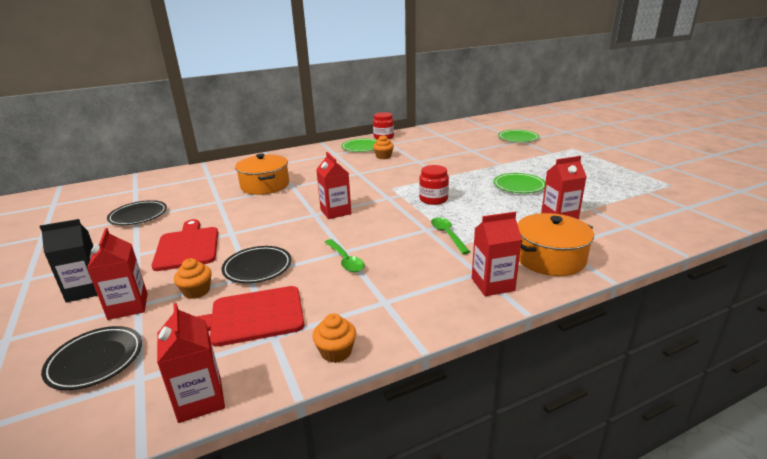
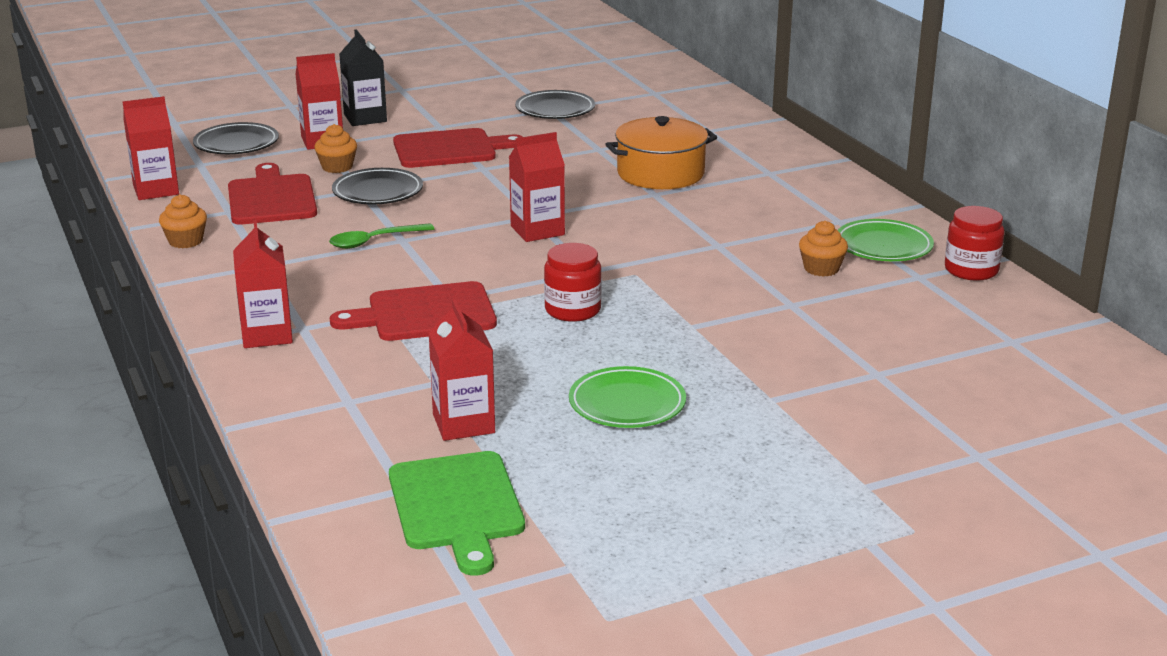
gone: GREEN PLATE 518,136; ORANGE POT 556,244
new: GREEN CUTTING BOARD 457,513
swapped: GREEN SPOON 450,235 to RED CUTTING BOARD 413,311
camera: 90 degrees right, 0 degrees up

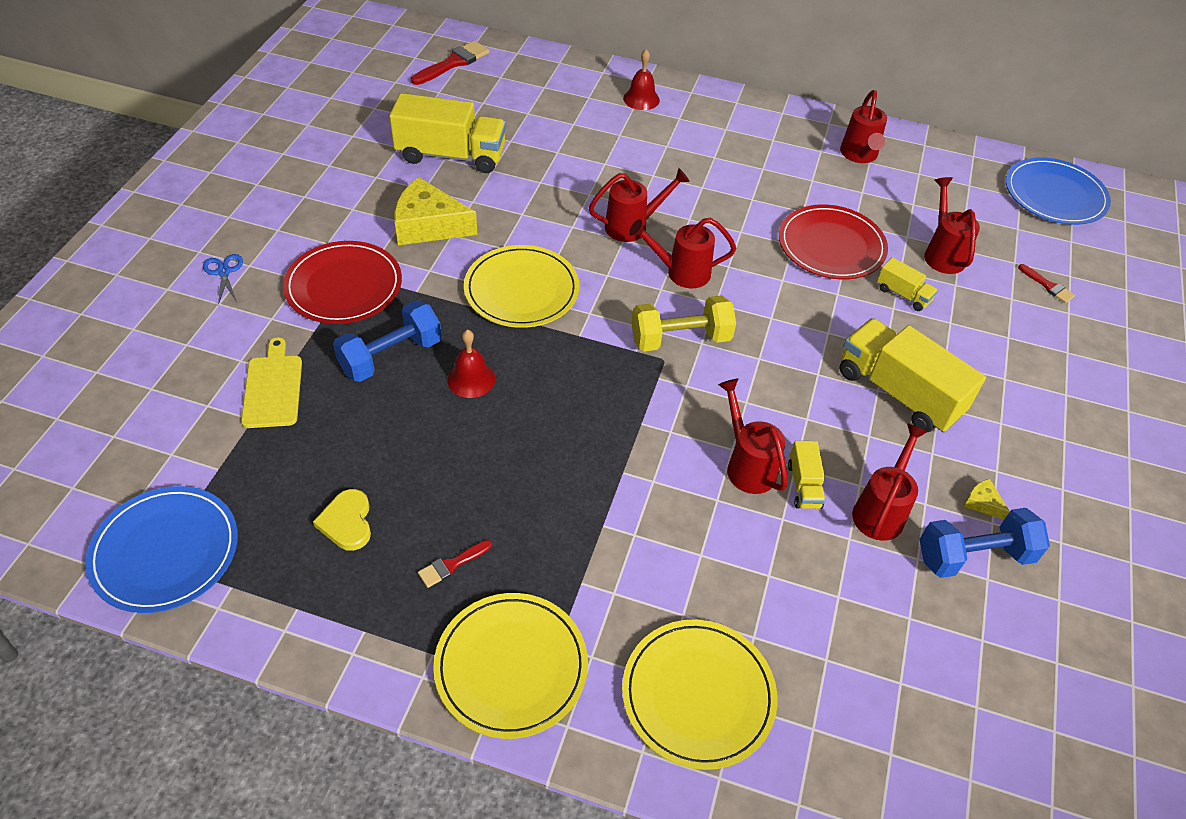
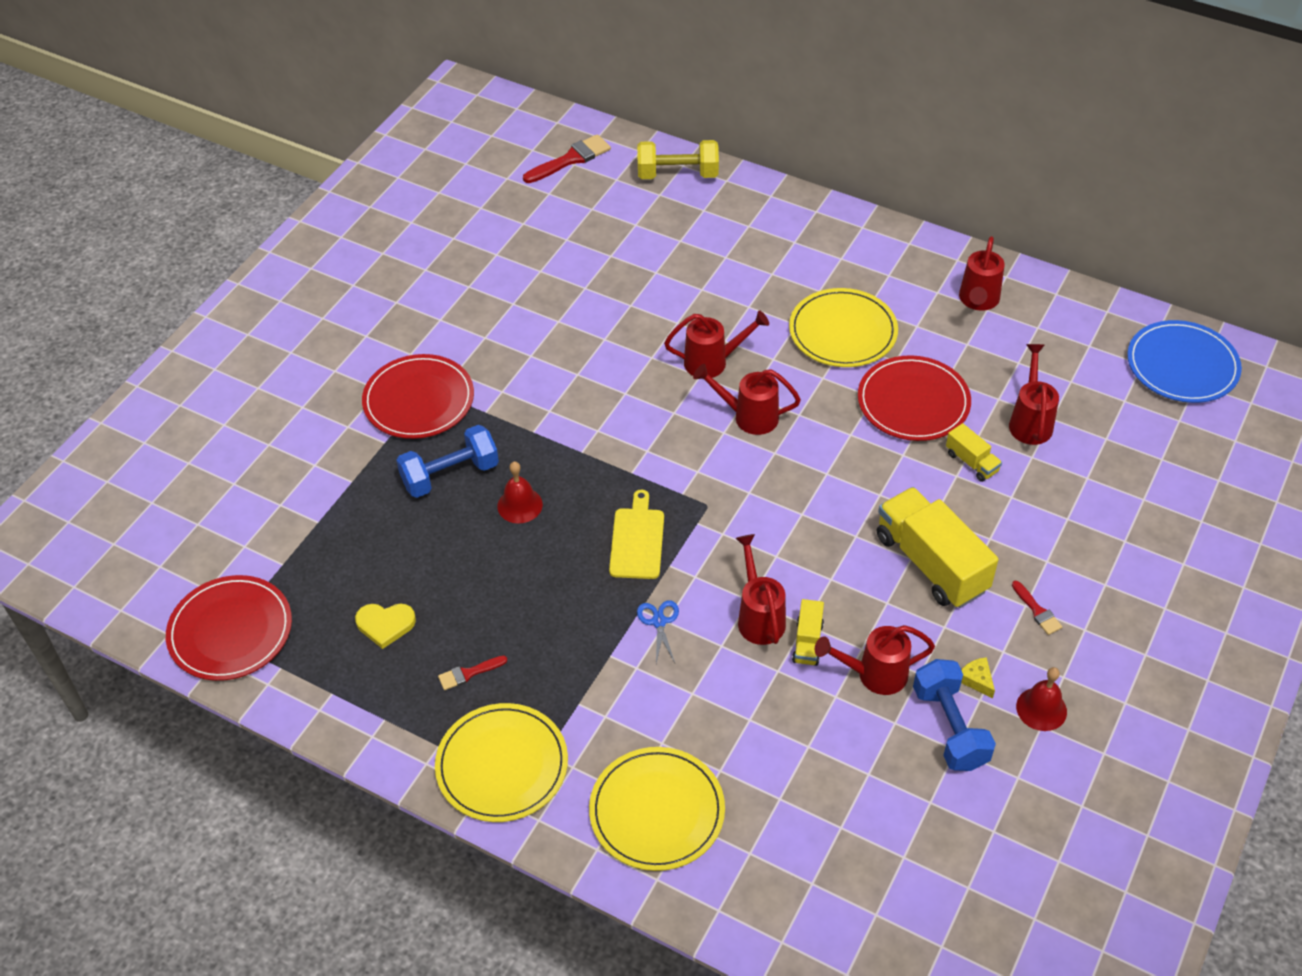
gone: YELLOW TRUCK 447,133; YELLOW CHEESE 435,211
shifted: YELLOW CUTTING BOARD 271,382 to 636,534; YELLOW DUMBBELL 683,323 to 678,159; BLUE SCISSORS 223,279 to 658,631; YELLOW PLATE 522,286 to 843,327; RED BRUSH 1046,283 to 1037,608; RED BELL 641,79 to 1041,699
repainted: BLUE PLATE 162,549 to RED PLATE 229,628
rotated: YELLOW HEART 342,520 = 385,626 90 degrees counterclockwise; RED WATERING CAN 890,482 = 875,660 135 degrees counterclockwise; BLUE DUMBBELL 984,543 = 954,715 75 degrees clockwise
camera: 15 degrees right, 0 degrees up

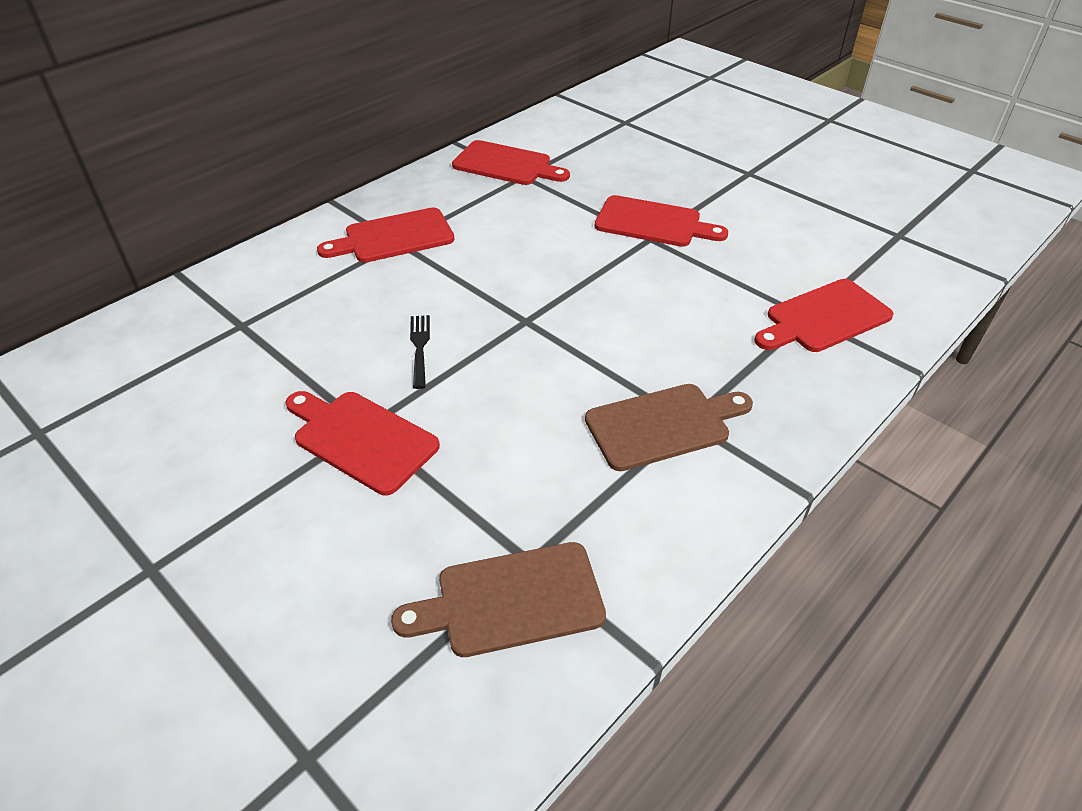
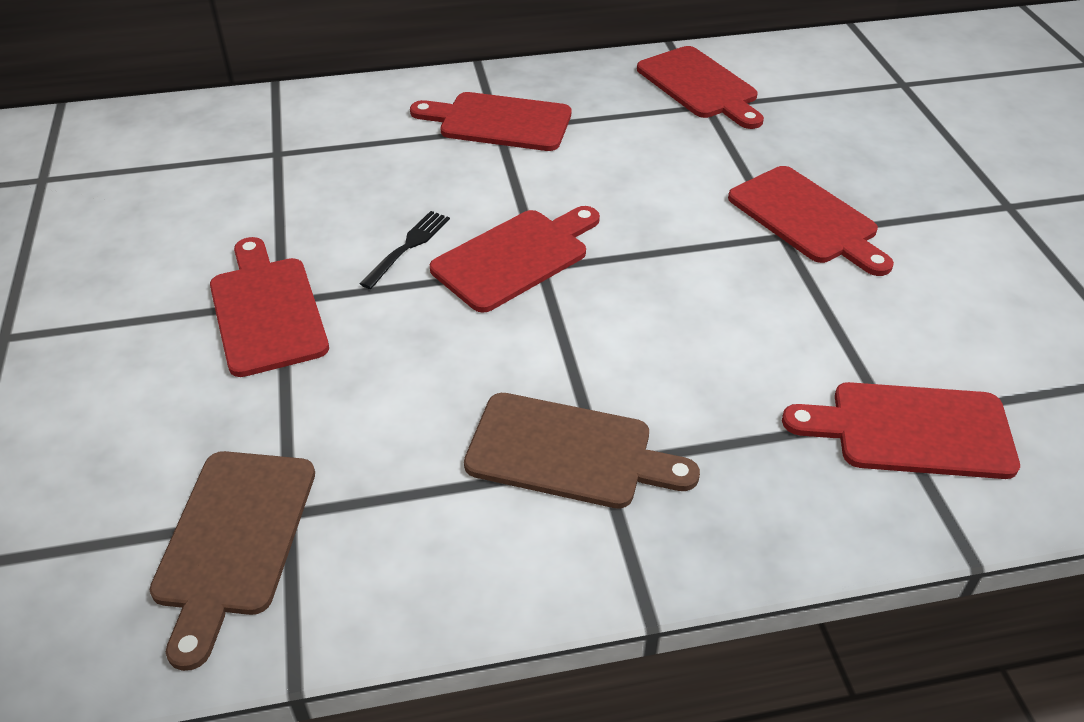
new: RED CUTTING BOARD 515,259
rotated: BROWN CUTTING BOARD 498,599 = 232,561 105 degrees counterclockwise
camera: 35 degrees right, 0 degrees up

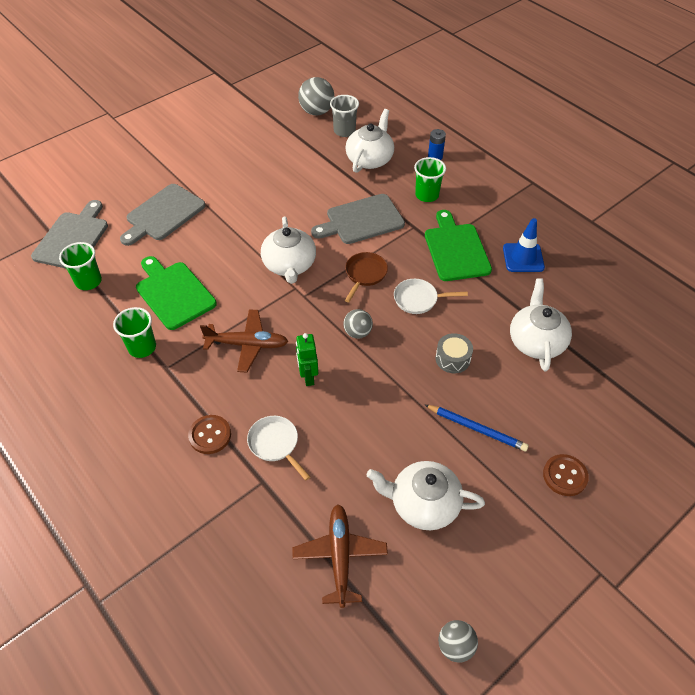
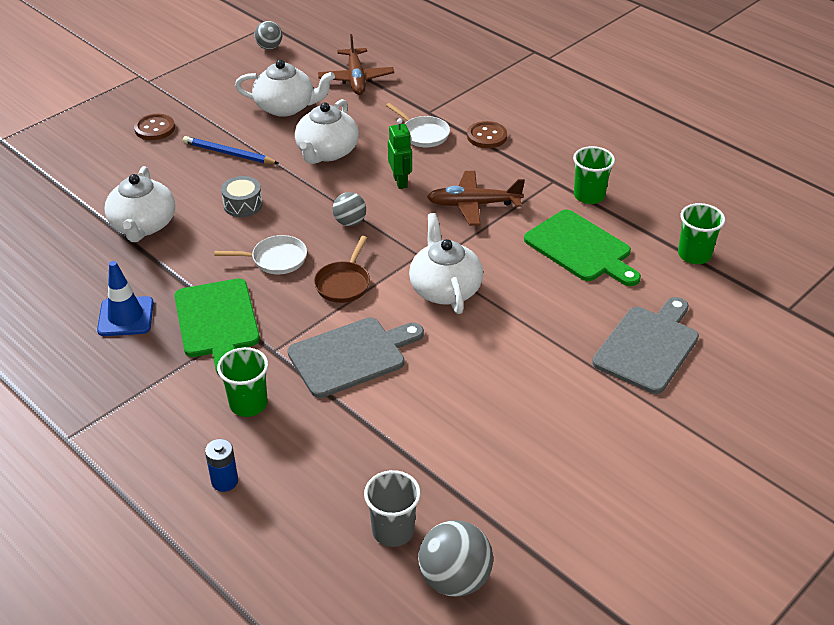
gone: GREY CUTTING BOARD 69,234
shifted: WHITE TEAPOT 369,141 to 327,131
camera: 175 degrees right, 10 degrees down

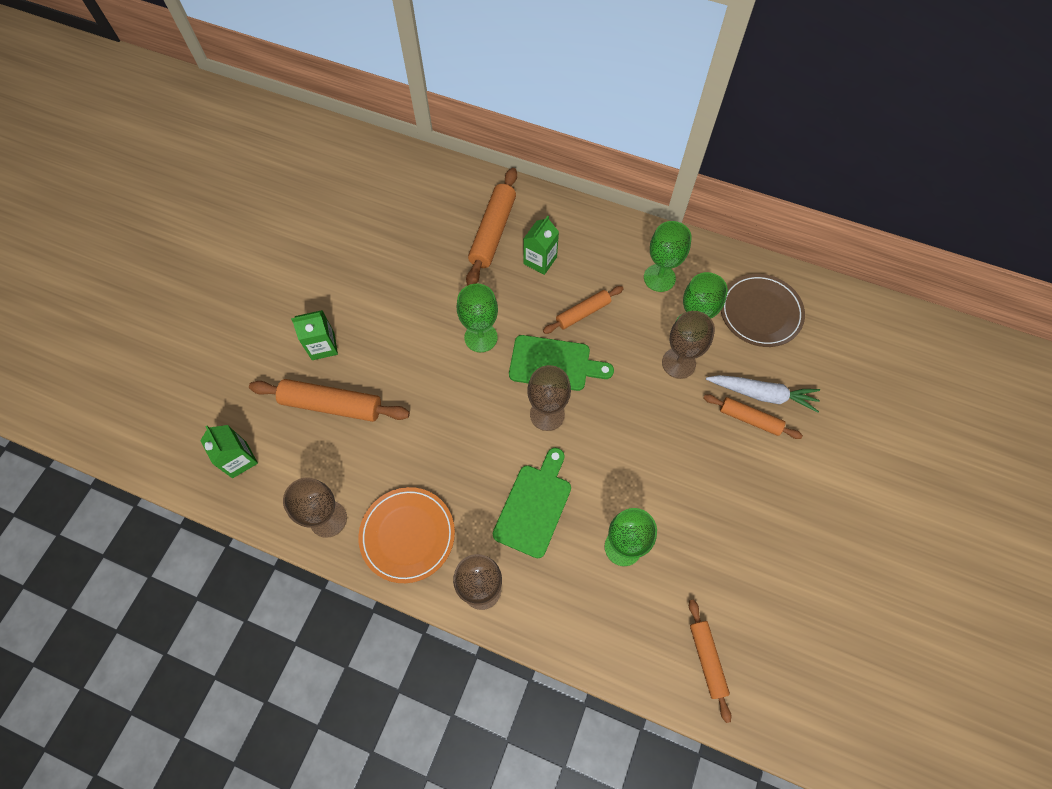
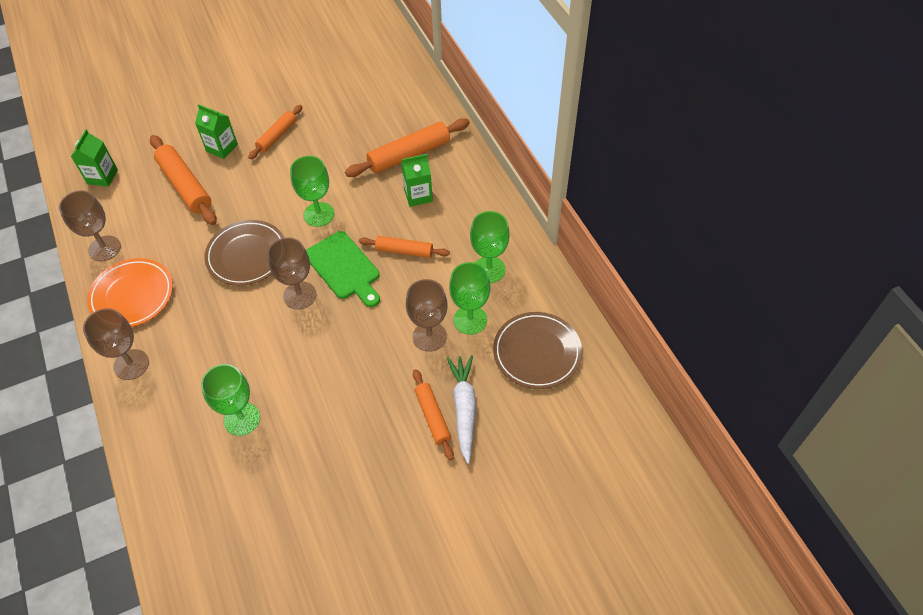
gone: GREEN CUTTING BOARD 532,503
new: BROWN PLATE 244,253
shifted: ORANGE ROLLING PIN 710,661 to 275,132
rotated: WHITE CARROT 763,394 = 461,409 150 degrees counterclockwise
camera: 45 degrees right, 10 degrees down

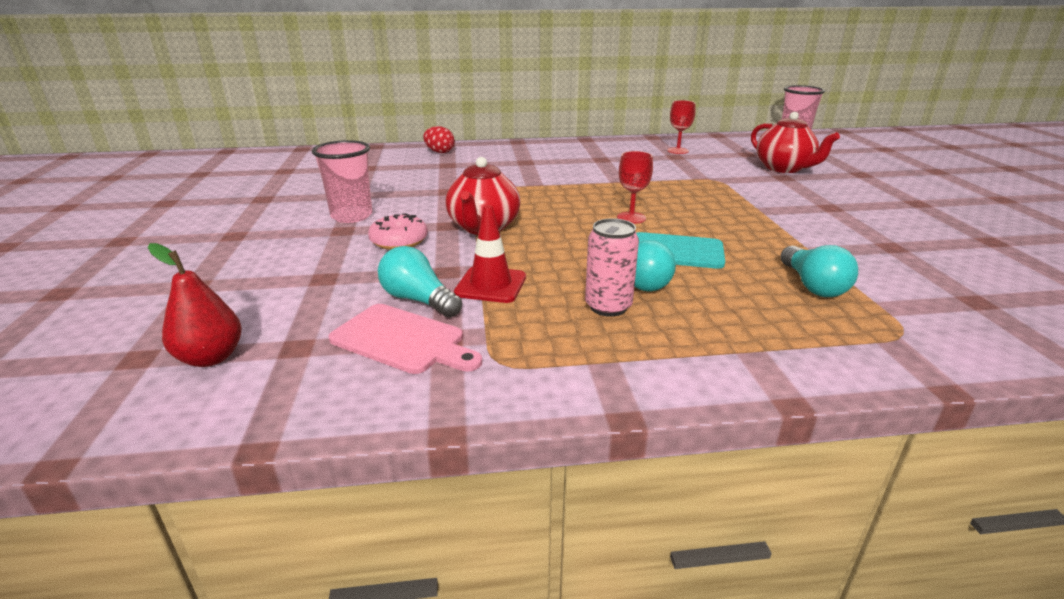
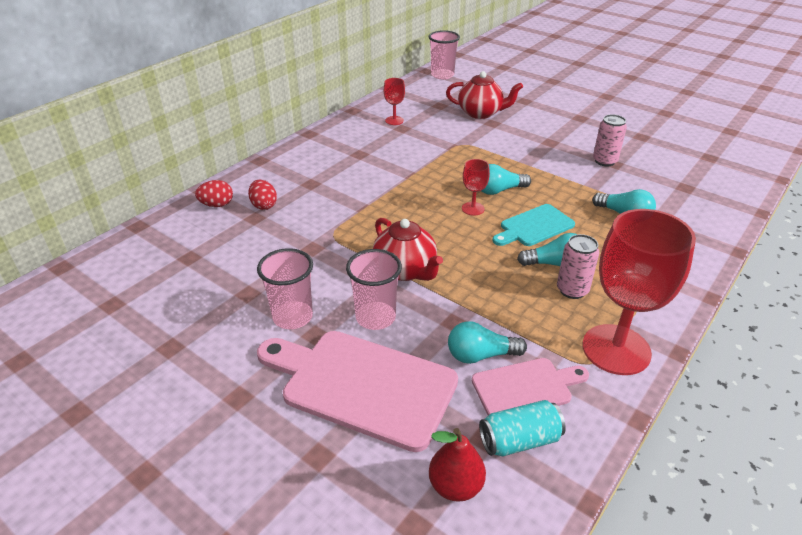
gone: RED TRAFFIC CONE 490,254
new: RED EGG 262,195; PINK CUTTING BOARD 357,391; TURQUOISE CAN 522,428; TURQUOISE LIGHT BULB 506,179; RED GOBLET 639,292; PINK CAN 610,140
swapped: PINK DONUT 398,231 to PINK CUP 374,289
camera: 45 degrees left, 10 degrees up

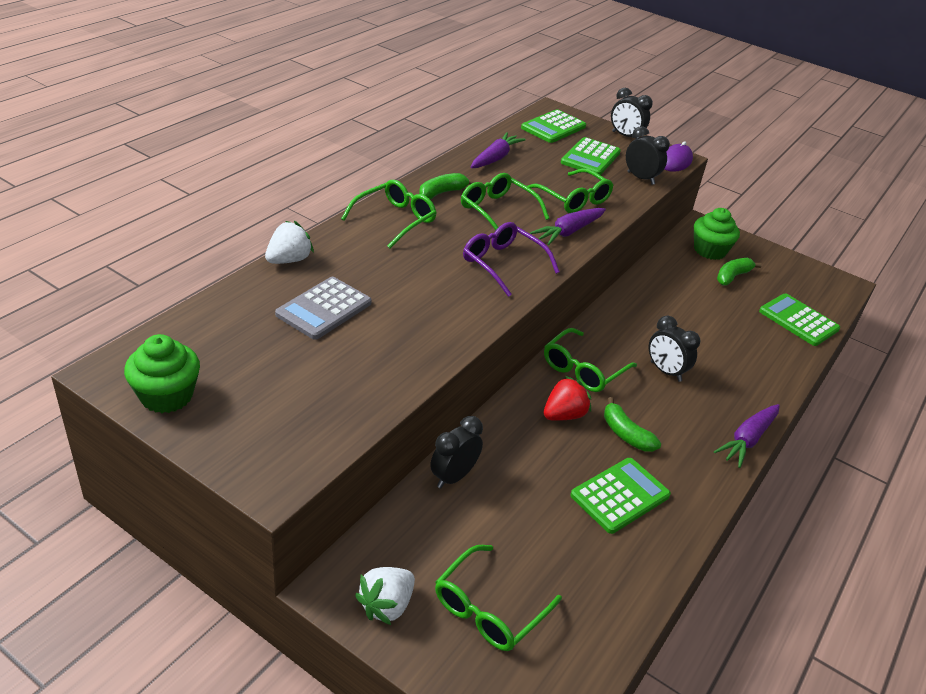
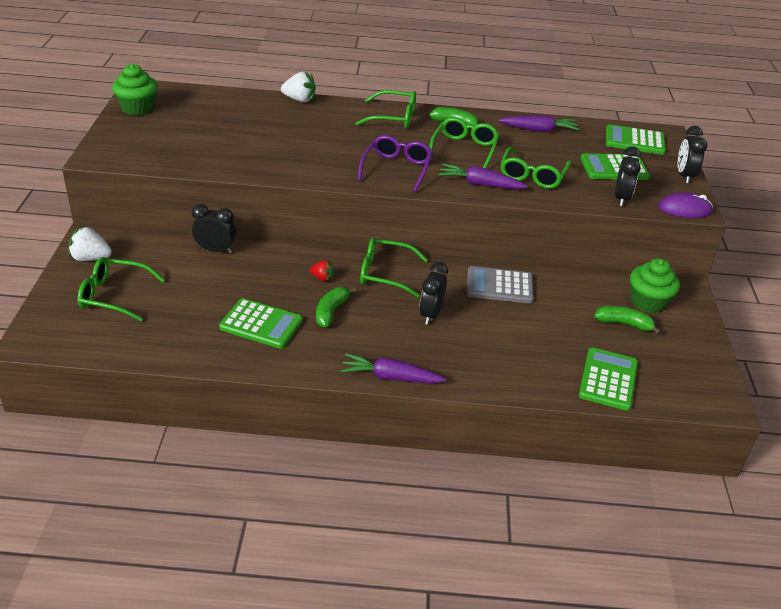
shifted: GREY CALCULATOR 323,308 to 500,285
scaled: RED STRAWBERRY 567,398 = 322,270 x0.61
camera: 60 degrees right, 0 degrees up

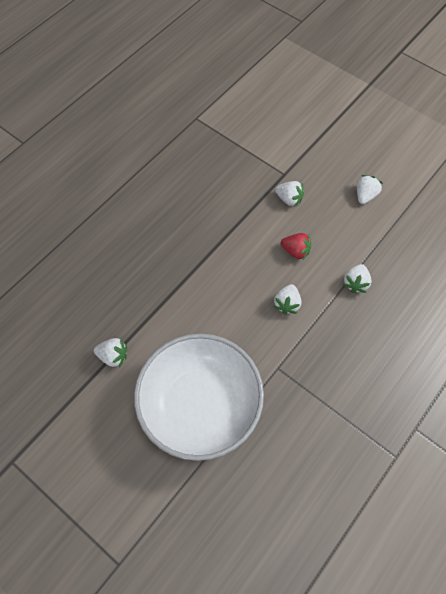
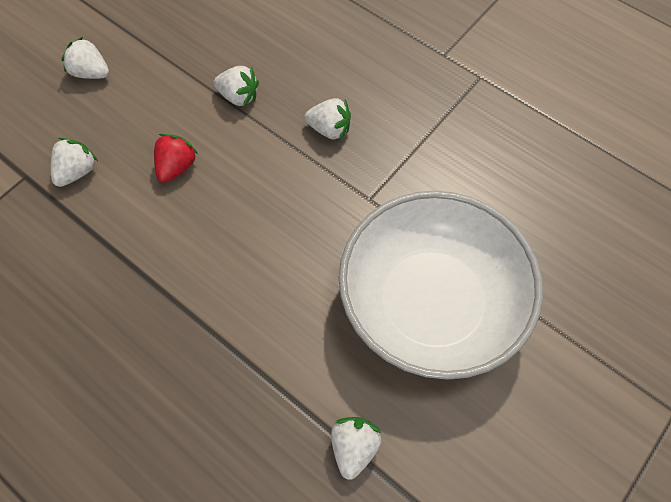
shifted: WHITE STRAWBERRY 288,299 to 327,119
camera: 90 degrees left, 0 degrees up

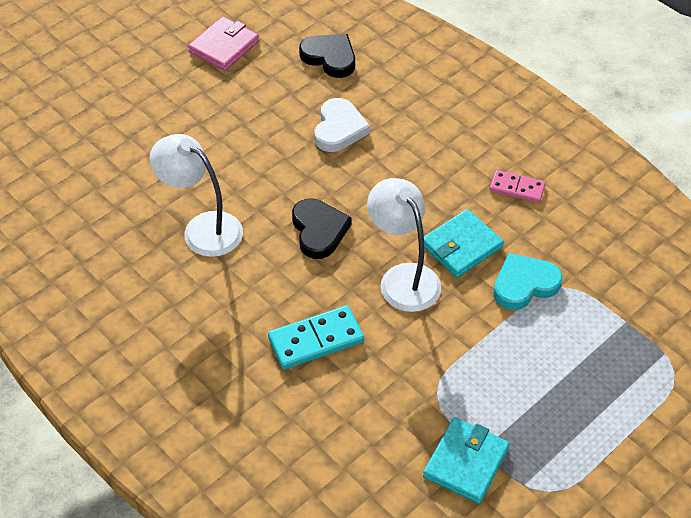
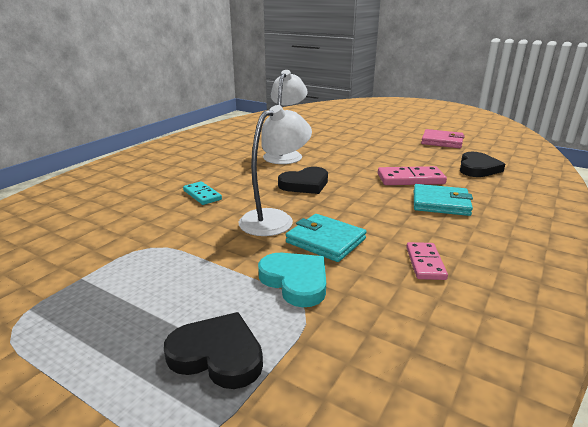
new: BLACK HEART 213,350
shifted: TURQUOISE WALLET 466,460 to 443,200
swapped: WHITE HEART 342,125 to PINK DOMINO 412,175
scaled: TURQUOISE DOMINO 316,337 = 202,193 x0.65
camera: 75 degrees right, 25 degrees down

